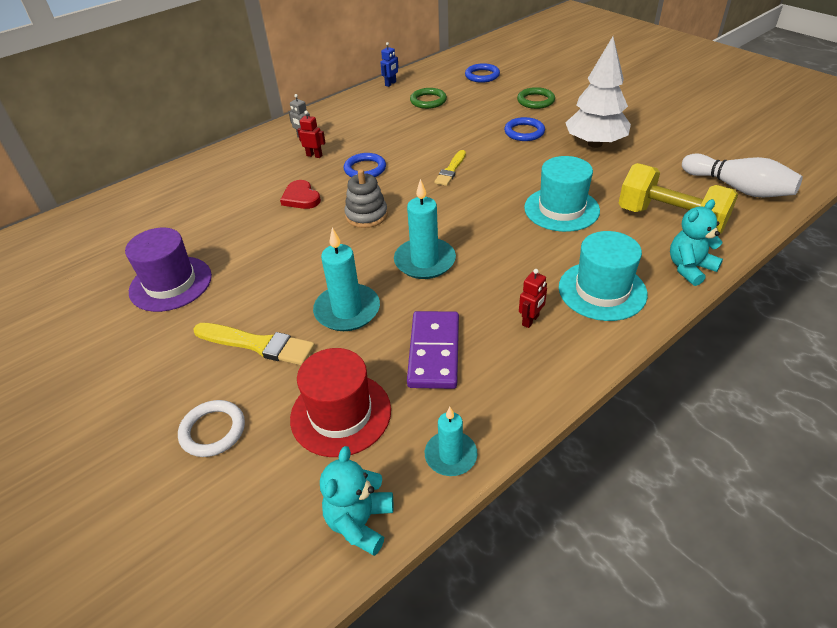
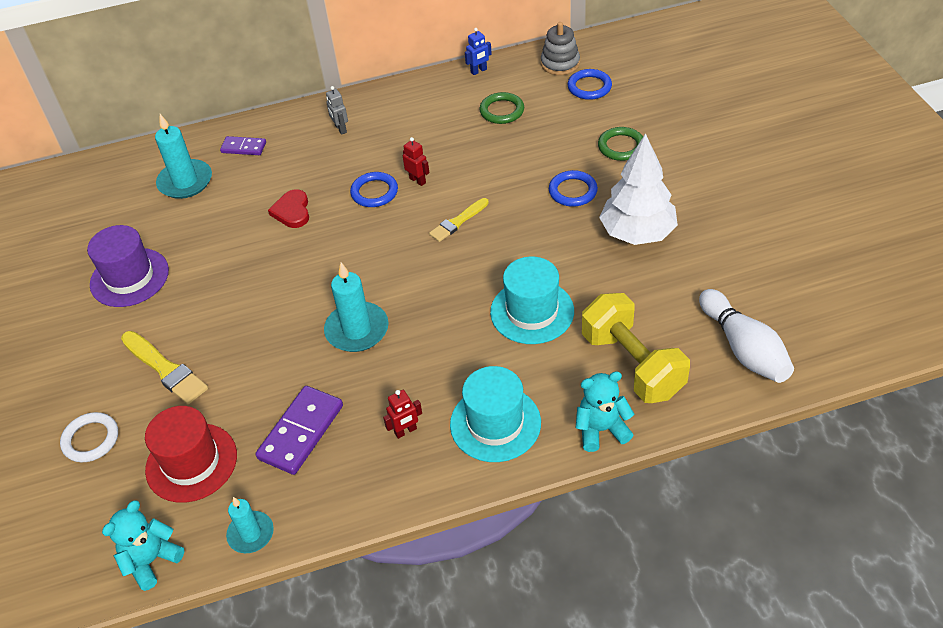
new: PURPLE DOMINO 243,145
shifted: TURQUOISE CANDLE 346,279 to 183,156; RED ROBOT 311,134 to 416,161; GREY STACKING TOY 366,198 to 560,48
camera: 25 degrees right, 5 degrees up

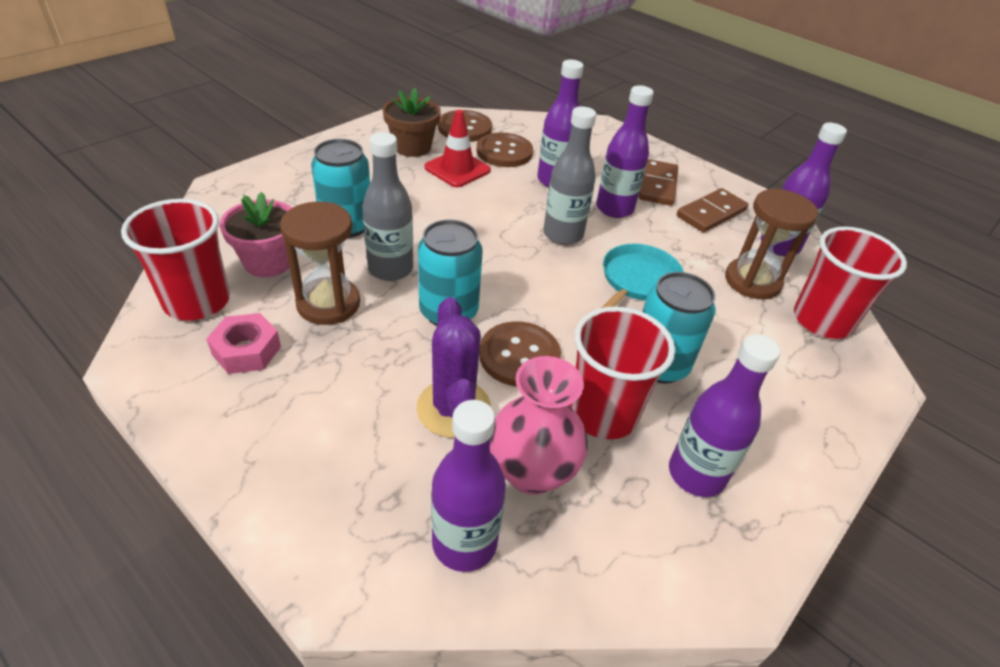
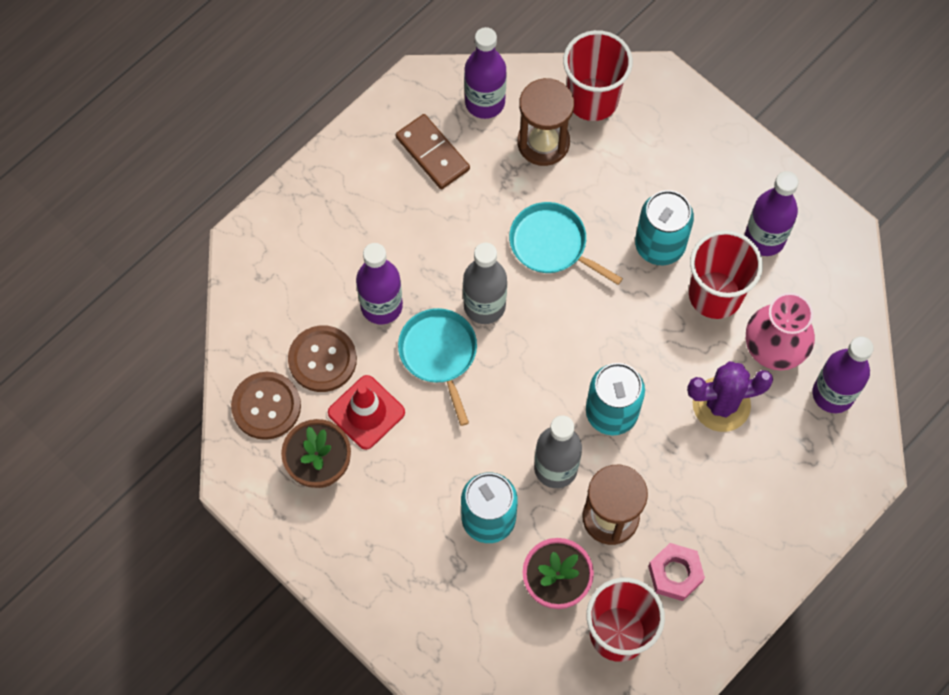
gone: BROWN BUTTON 520,354; PURPLE BOTTLE 625,151; BROWN DOMINO 658,182
new: TURQUOISE PAN 437,367
camera: 85 degrees left, 25 degrees up

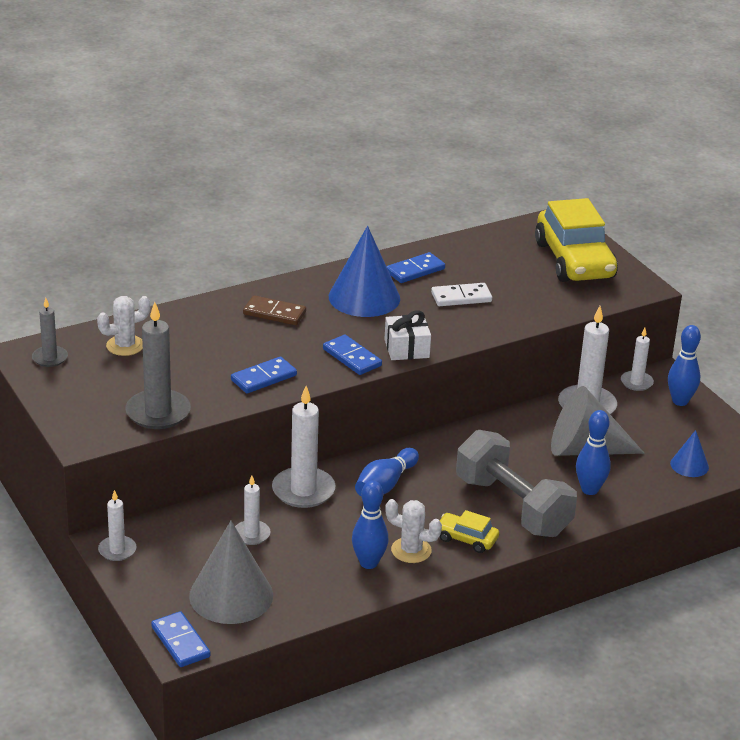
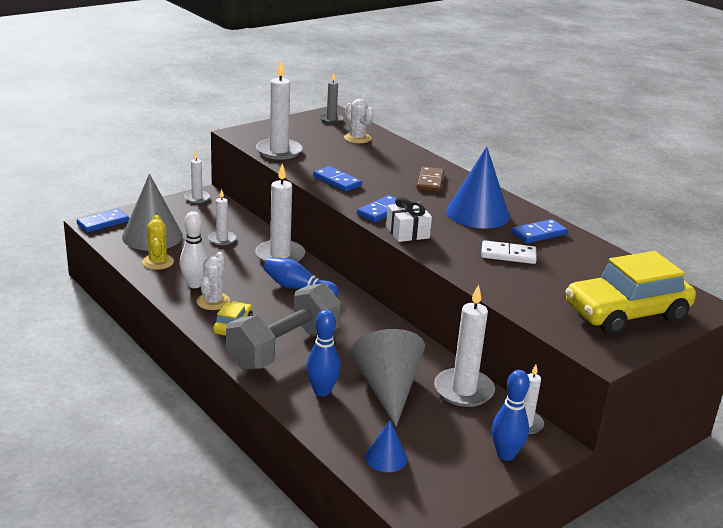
new: YELLOW CACTUS 158,242
repainted: BLUE BOWLING PIN 370,524 to WHITE BOWLING PIN 194,249; GREY CANDLE 158,365 to WHITE CANDLE 279,110
rotated: WHITE DOMINO 461,294 = 509,252 60 degrees counterclockwise; BLUE DOMINO 415,267 = 540,231 75 degrees counterclockwise
camera: 80 degrees right, 5 degrees down

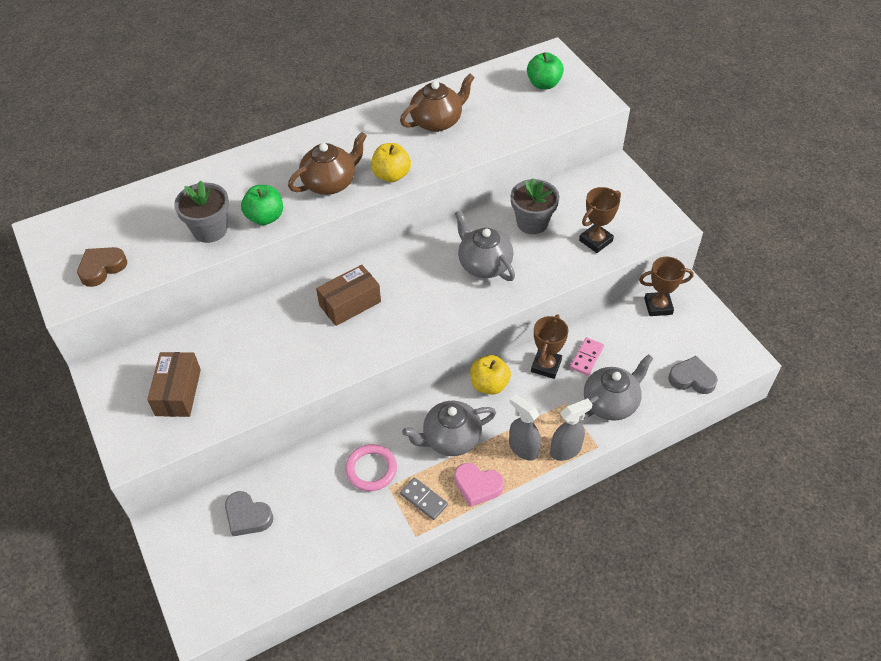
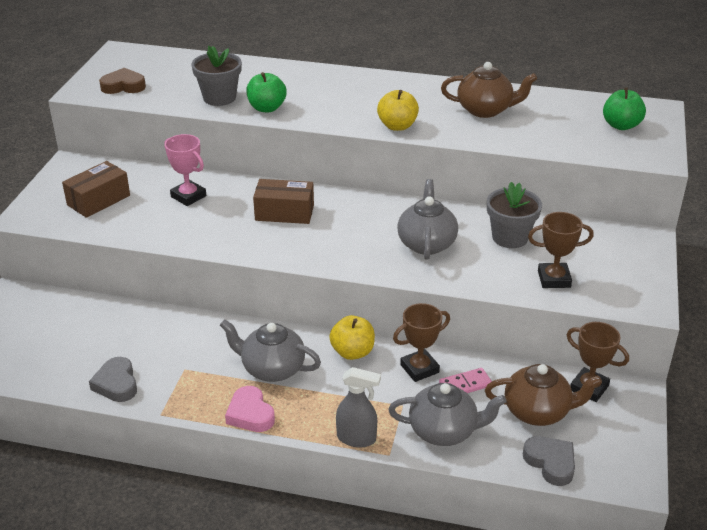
gone: PINK RING 371,467; GREY DOMINO 424,498; GREY SPRAY BOTTLE 525,427
new: PINK TROPHY 185,170
shifted: GREY HEART 249,513 to 113,379; BROWN TEAPOT 327,163 to 543,395
camera: 40 degrees right, 15 degrees down

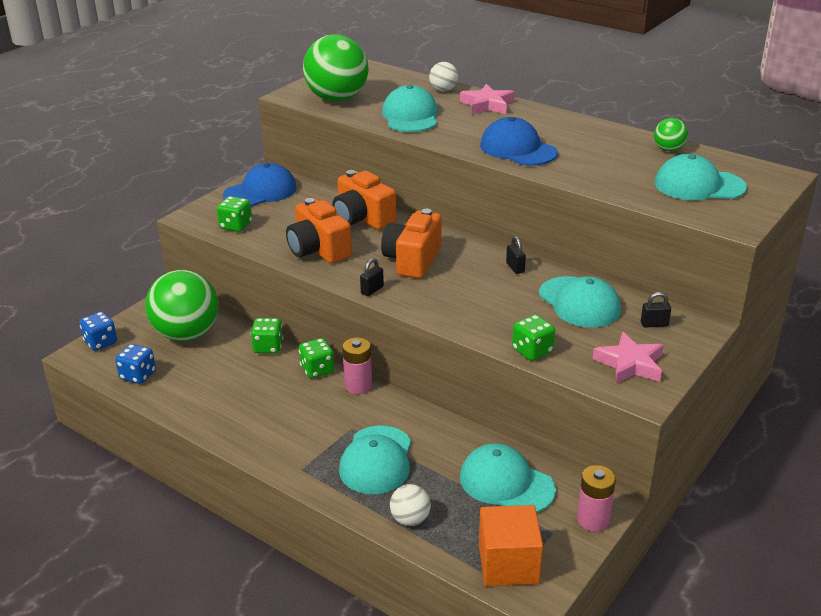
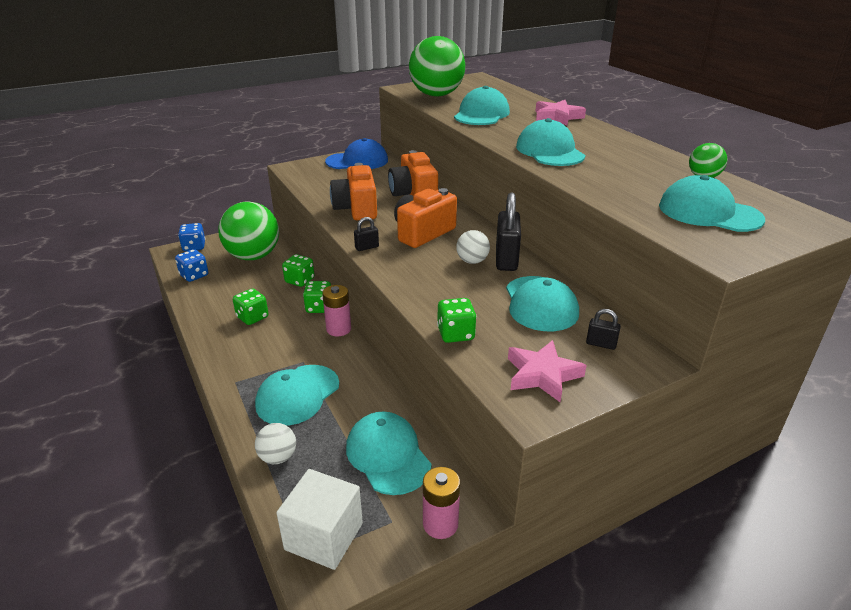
shifted: GREEN DICE 234,214 to 251,306; WHITE BALL 443,77 to 473,247
repainted: ORANGE CUBE 511,545 to WHITE CUBE 319,519; BLUE CAP 519,141 to TURQUOISE CAP 551,142
scaled: BLACK PADLOCK 516,255 = 508,231 x2.04
camera: 25 degrees right, 0 degrees up

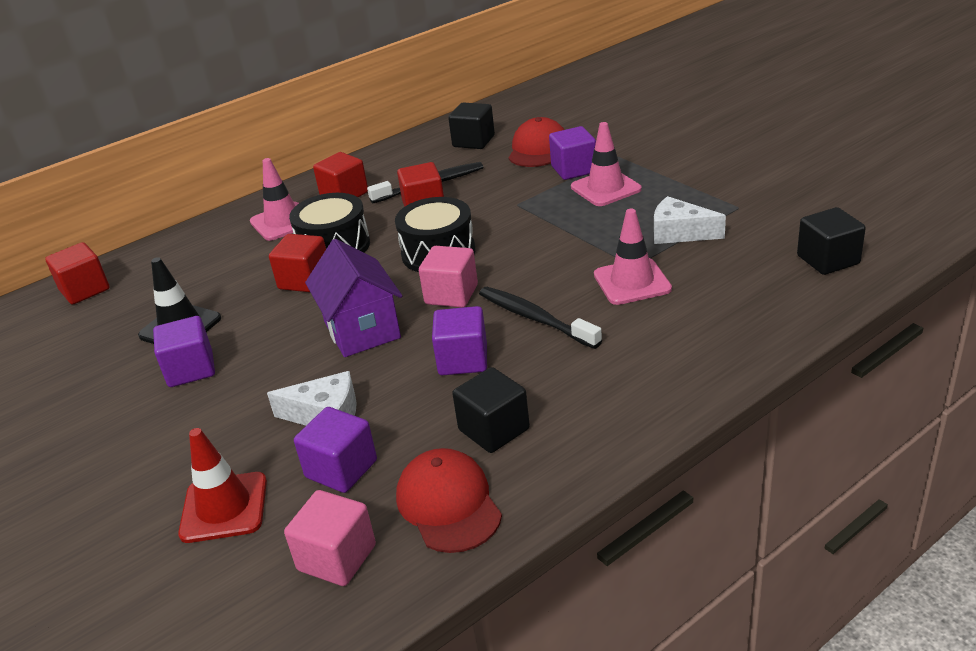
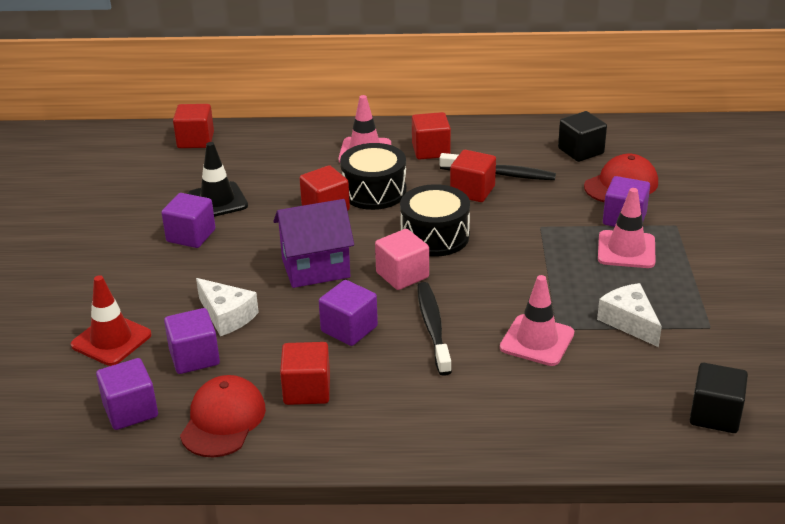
repainted: PINK CUBE 330,538 to PURPLE CUBE 127,394; BLACK CUBE 491,410 to RED CUBE 305,373
rotated: PURPLE HOUSE 353,298 = 314,243 60 degrees clockwise
camera: 35 degrees right, 0 degrees up

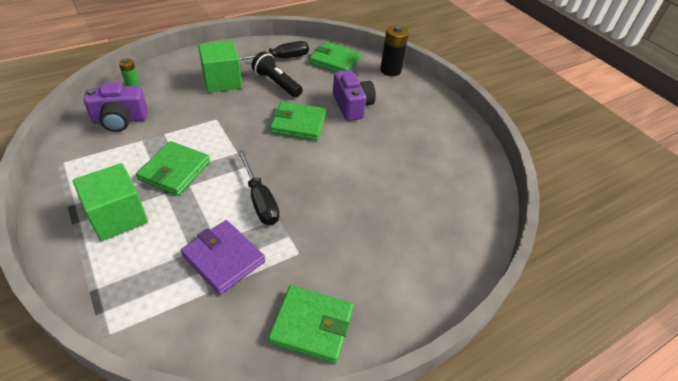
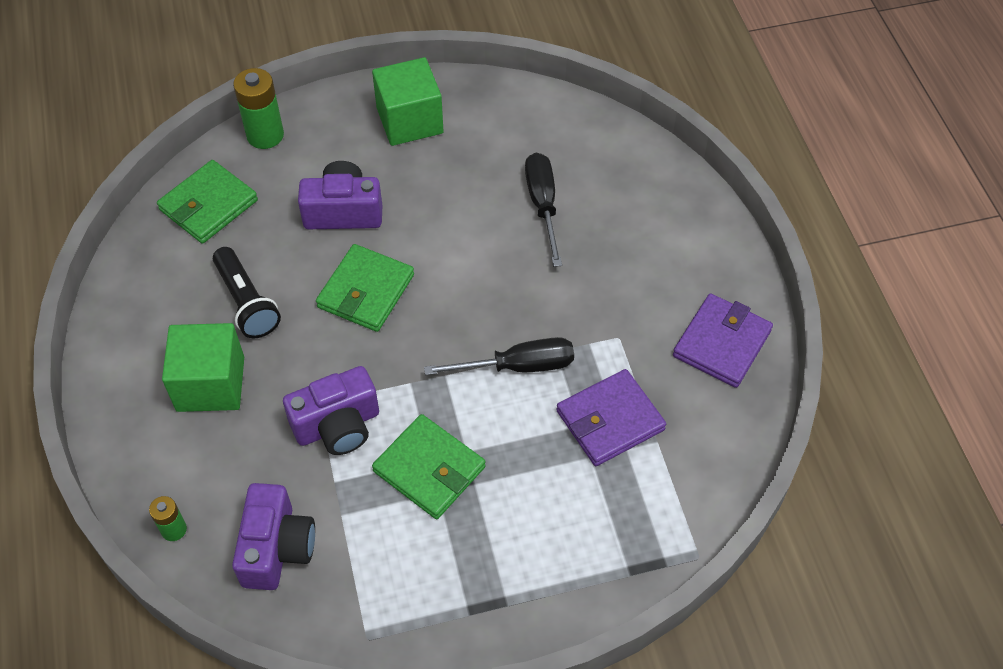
new: PURPLE CAMERA 331,410
shifted: GREEN CUBE 110,202 to 408,101; BLACK SCREWDRIVER 274,50 to 543,210
repainted: BLACK BATTERY 394,50 to GREEN BATTERY 258,108; GREEN WALLET 311,324 to PURPLE WALLET 723,341
rotated: BLACK FLASHLIGHT 277,74 = 247,292 90 degrees counterclockwise
camera: 70 degrees left, 10 degrees up

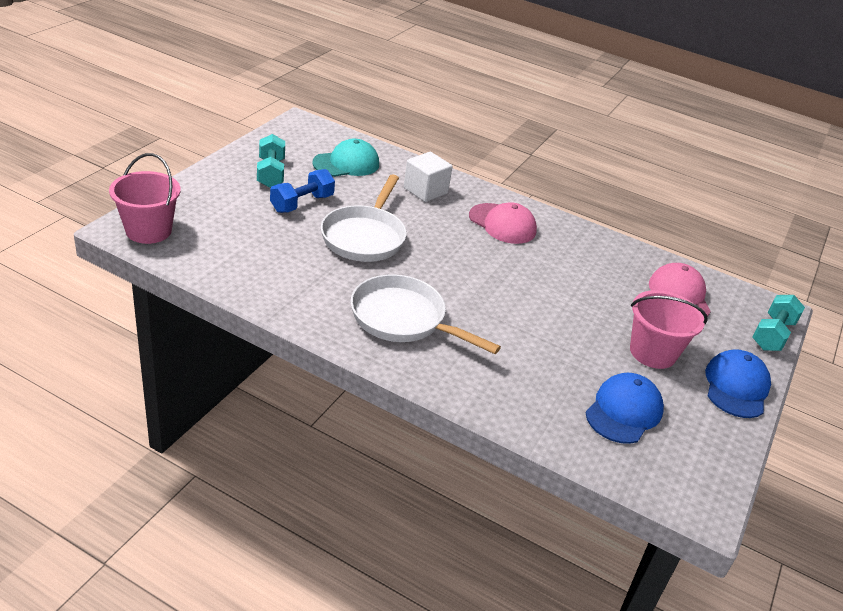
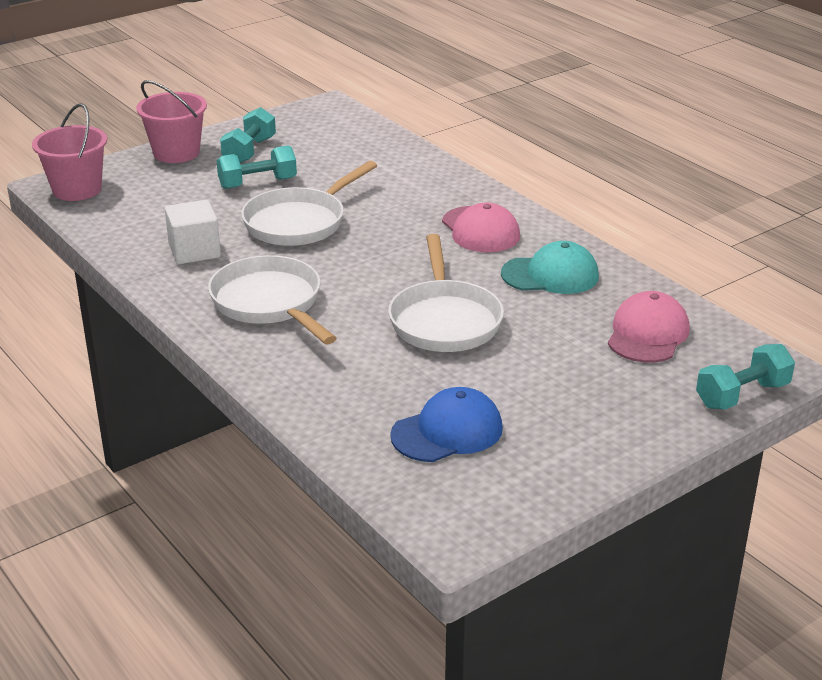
gone: BLUE CAP 738,383
new: WHITE PAN 446,293
shifted: PINK BUCKET 669,329 to 171,121; WHITE CUBE 428,177 to 193,232; TURQUOISE CAP 346,158 to 550,267
repainted: BLUE DUMBBELL 302,191 to TURQUOISE DUMBBELL 256,167
camera: 30 degrees right, 5 degrees down

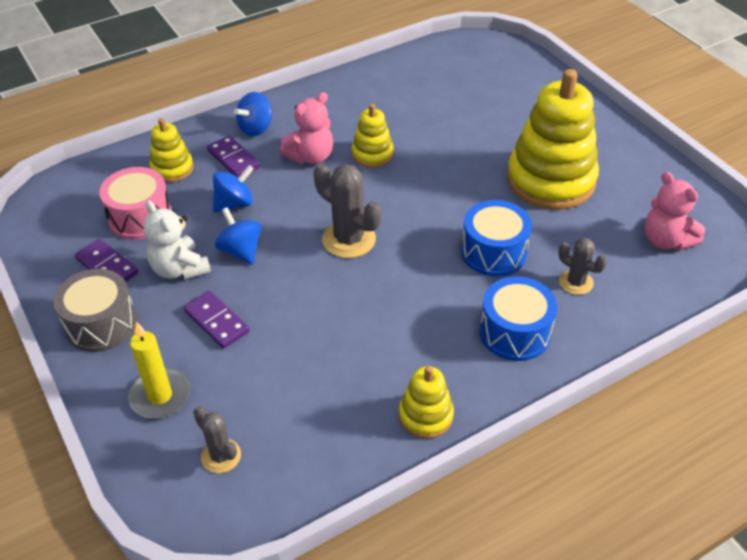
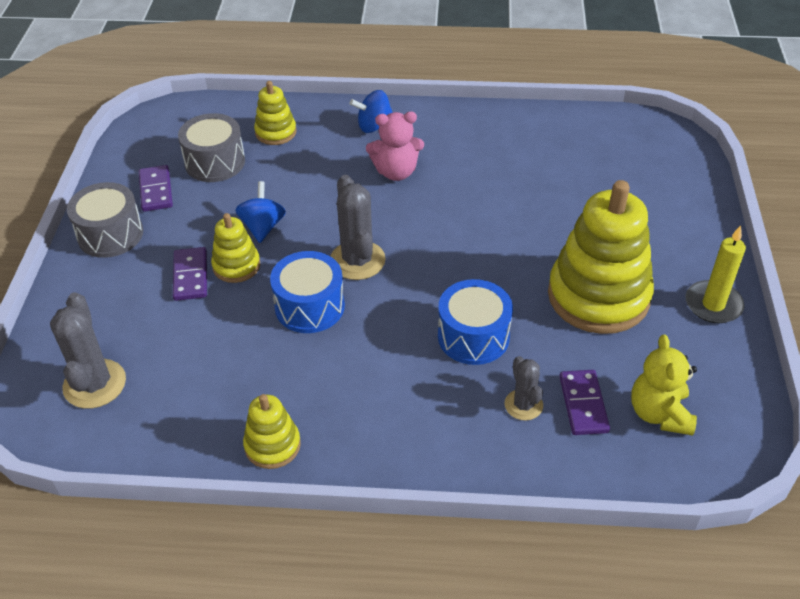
gone: WHITE TEDDY BEAR 177,240; BLUE SPINNING TOP 233,189
shifted: YELLOW STACKING TOY 373,136 to 235,248; BLUE DRUM 518,318 to 307,292; PURPLE DOMINO 233,156 to 584,402; YELLOW CANDLE 159,369 to 715,274
repainted: PINK DRUM 136,203 to GREY DRUM 211,147; PINK TEDDY BEAR 674,211 to YELLOW TEDDY BEAR 664,385
scaled: GREY CACTUS 217,439 = 88,350 x1.65
camera: 35 degrees right, 0 degrees up

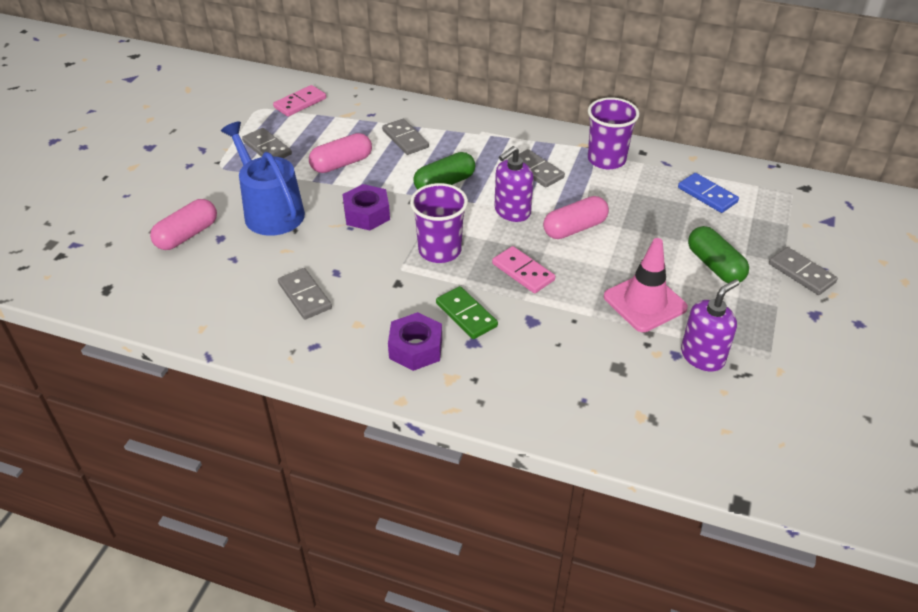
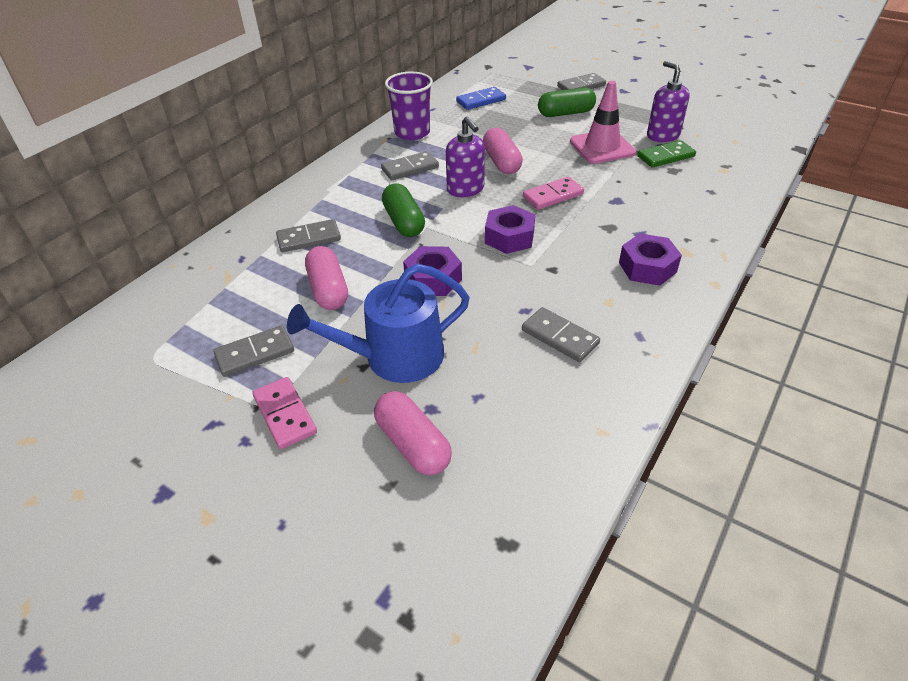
shifted: PINK DOMINO 299,101 to 284,413; GREEN DOMINO 467,312 to 666,154
swapped: PURPLE CUP 439,223 to PURPLE NUT 510,229
rotated: GREY DOMINO 305,293 = 561,334 60 degrees clockwise
camera: 75 degrees left, 0 degrees up

